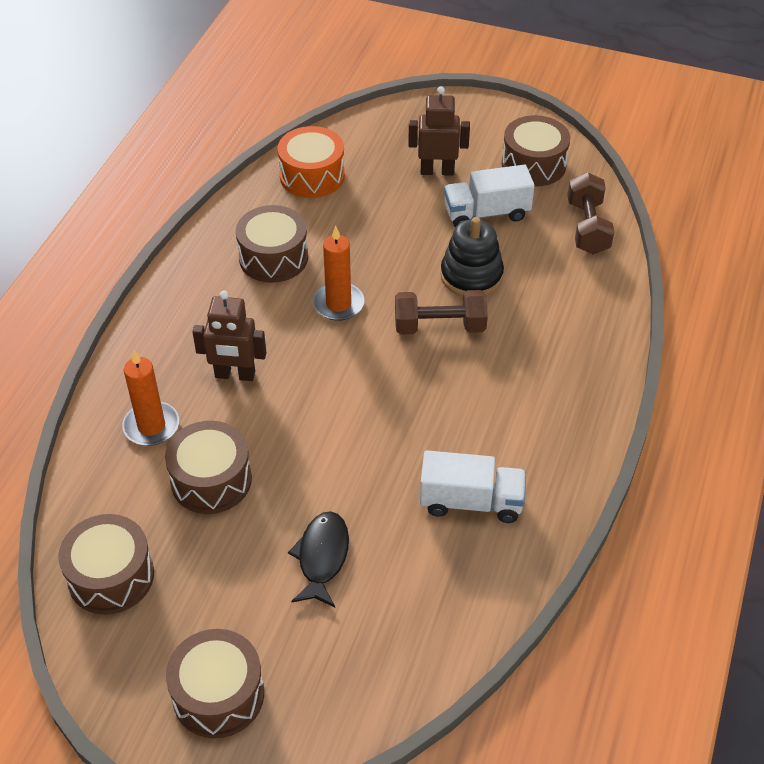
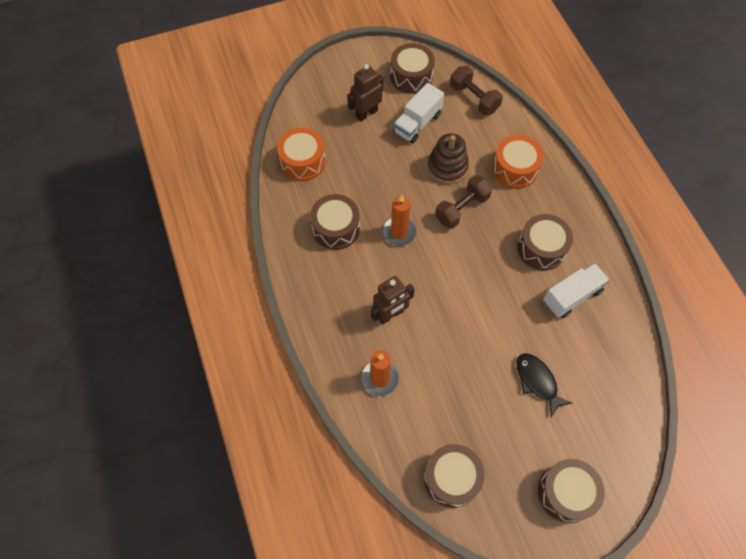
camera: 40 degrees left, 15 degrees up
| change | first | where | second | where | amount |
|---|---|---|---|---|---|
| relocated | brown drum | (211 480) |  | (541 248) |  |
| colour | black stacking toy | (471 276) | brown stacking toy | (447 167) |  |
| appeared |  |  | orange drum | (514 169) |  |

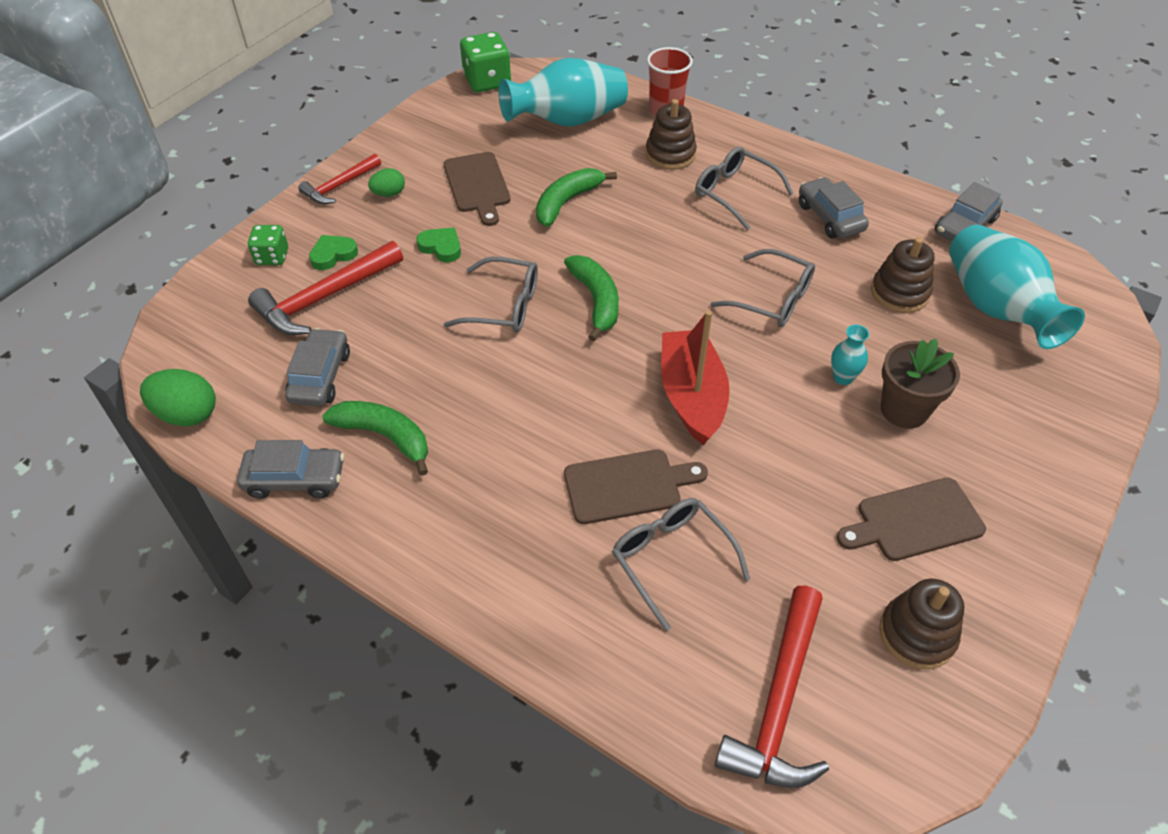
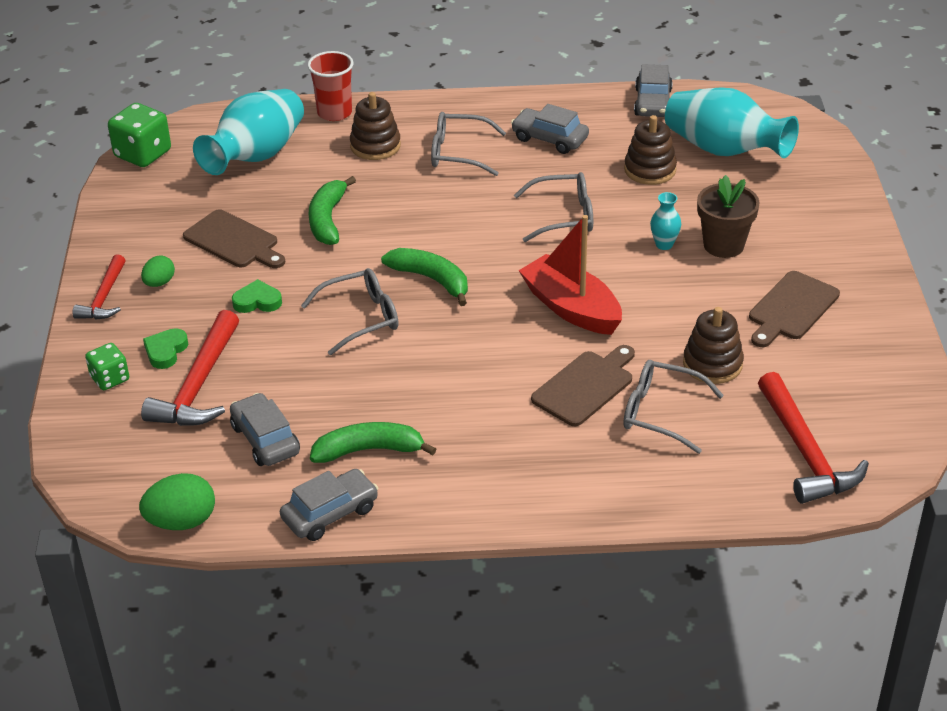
camera: 35 degrees left, 10 degrees down
| change | first | where | second | where | amount |
|---|---|---|---|---|---|
| relocated | brown stacking toy | (917 634) |  | (712 364) |  |

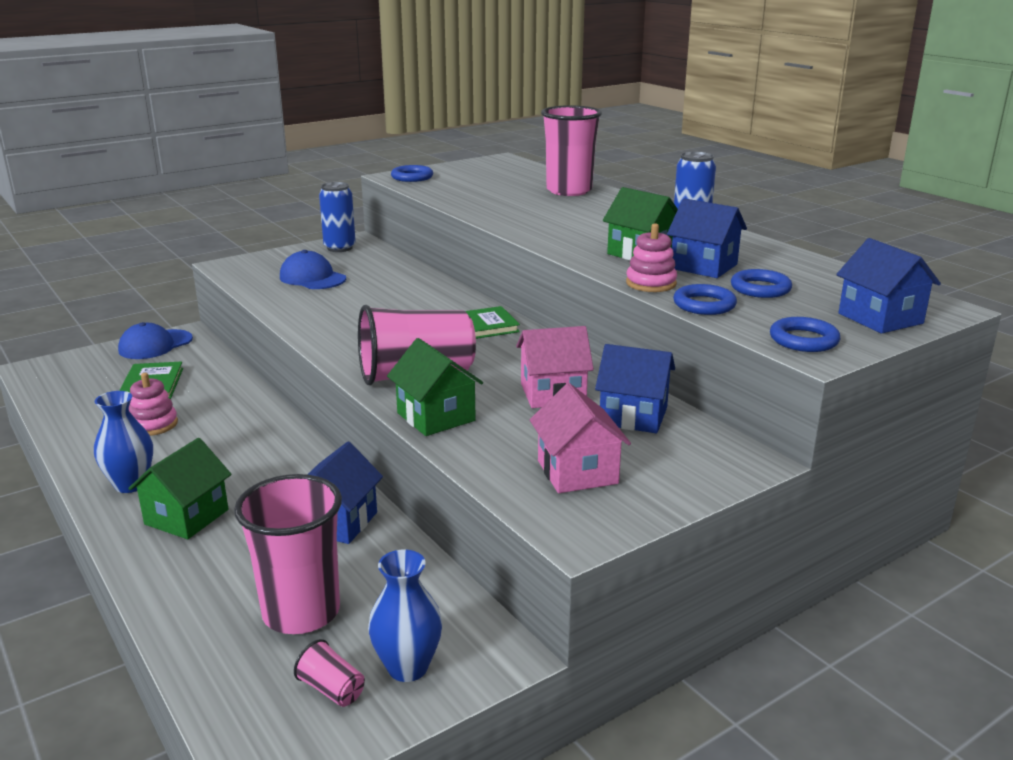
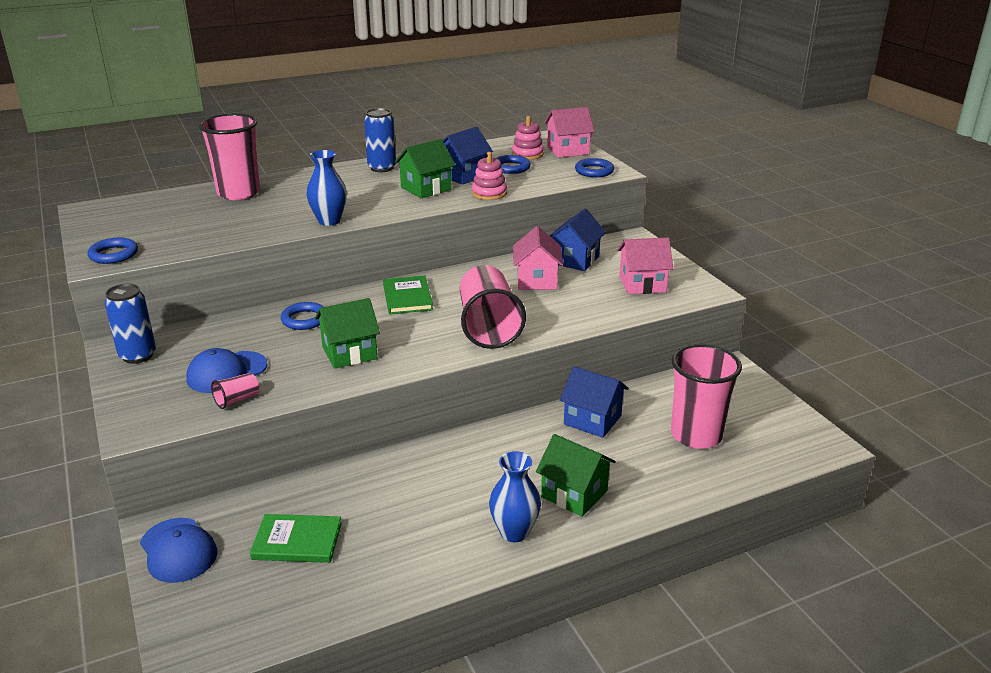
camera: 80 degrees left, 5 degrees up
| change | first | where | second | where | amount |
|---|---|---|---|---|---|
| relocated | pink stacking toy | (153 425) |  | (527 154) |  |
| relocated | pink cup | (332 689) |  | (237 400) |  |
| relocated | blue vase | (407 667) |  | (329 221) |  |
| relocated | green house | (436 417) |  | (349 353) |  |
| relocated | blue ring | (704 305) |  | (304 319) |  |
| colour | blue house | (880 318) | pink house | (568 150) |  |

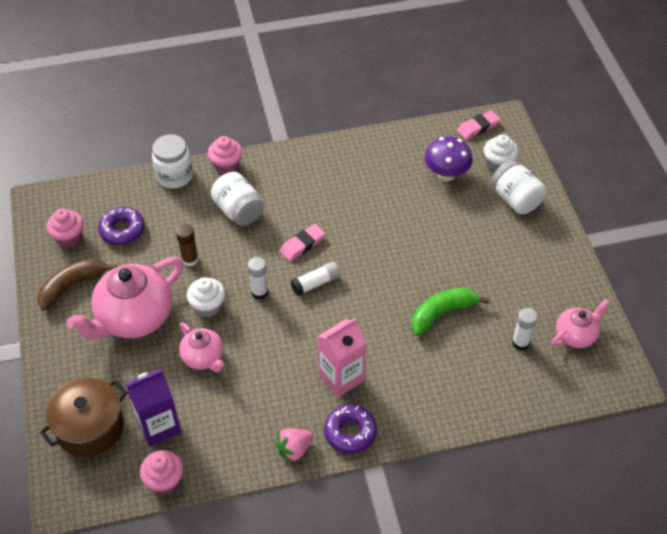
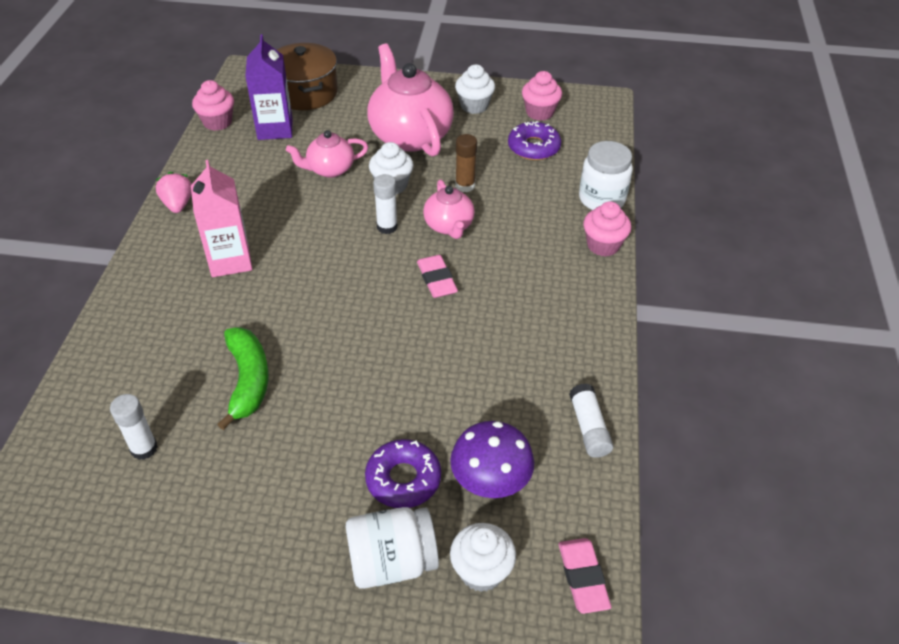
camera: 110 degrees right, 5 degrees down
| change | first | where | second | where | amount |
|---|---|---|---|---|---|
| exchanged | brown banana | (72 286) | white cupcake | (474 106) |  |
| missing | white jar | (238 211) |  |  |  |
| relocated | white glue stick | (315 283) |  | (589 427) |  |
| relocated | purple donut | (350 432) |  | (403 479) |  |
| relocated | pink teapot | (576 335) |  | (449 226) |  |

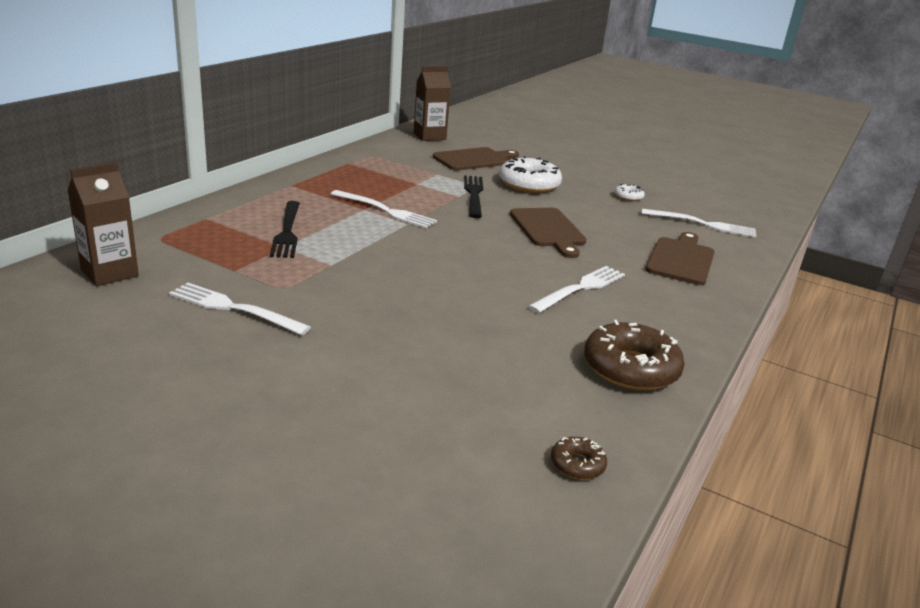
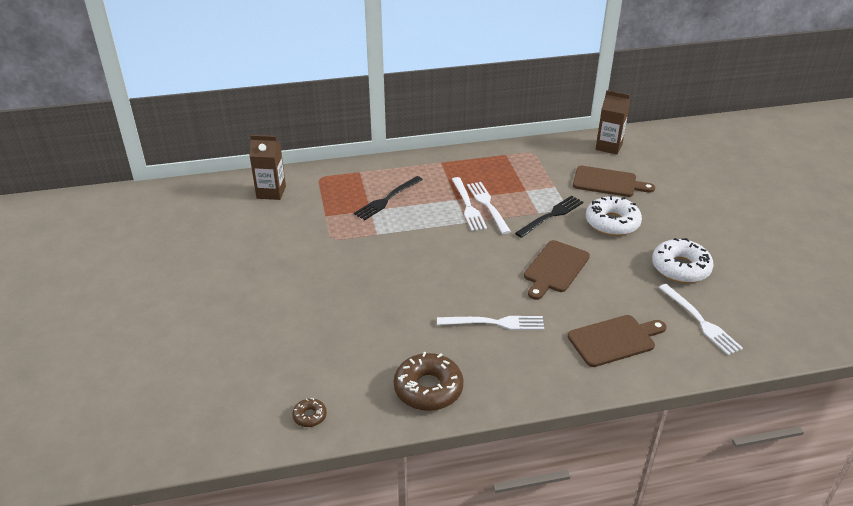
camera: 50 degrees right, 10 degrees up
| change | first | where | second | where | amount |
|---|---|---|---|---|---|
| relocated | white fork | (234 308) |  | (488 205) |  |
| size | white donut | (628 197) |  | (680 268) | x2.12 |

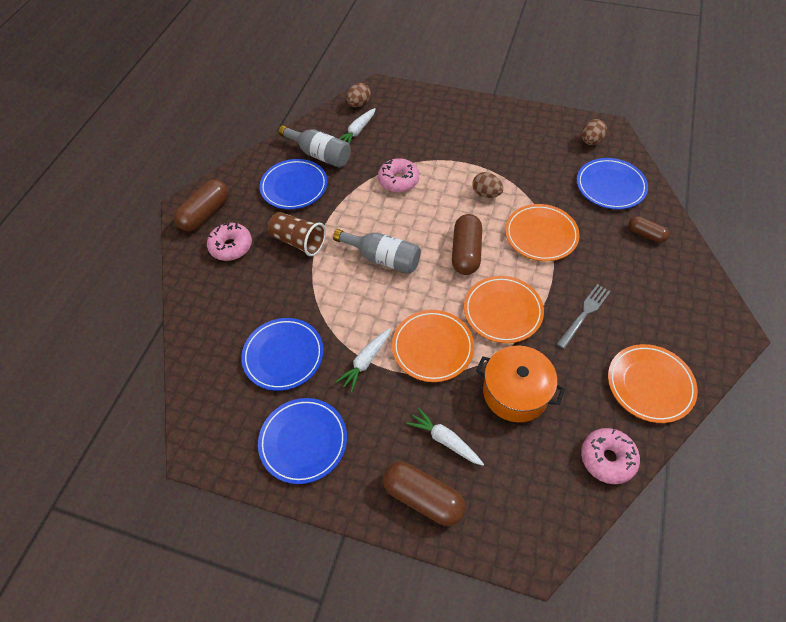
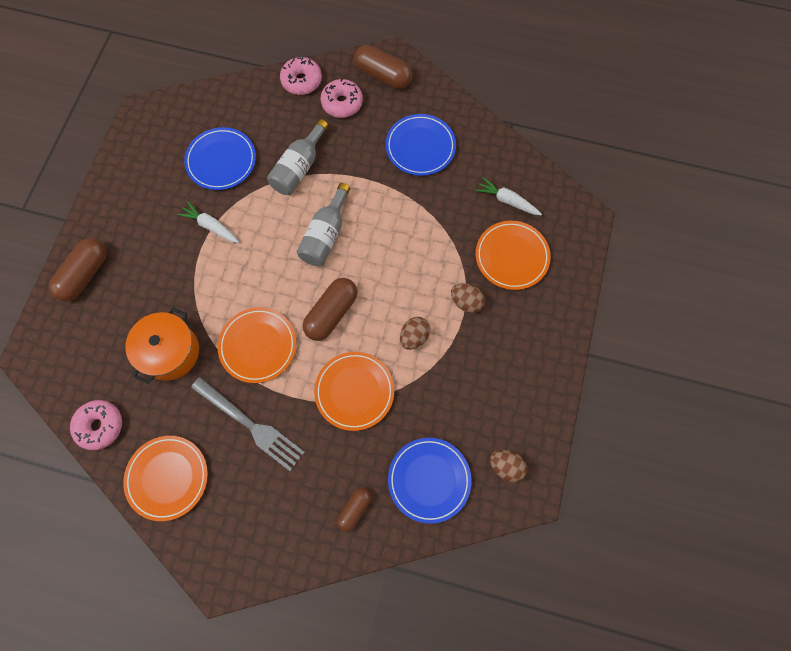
camera: 85 degrees right, 15 degrees up
| change | first | where | second | where | amount |
|---|---|---|---|---|---|
| missing | blue plate | (303 441) |  |  |  |
| missing | brown cup | (298 242) |  |  |  |
| relocated | grey bottle | (320 154) |  | (299 168) |  |
| relocated | brown egg | (359 104) |  | (466 302) |  |
| relocated | pink donut | (398 181) |  | (301 81) |  |
| relocated | orange plate | (432 347) |  | (512 256) |  |
| missing | white carrot | (444 440) |  |  |  |
| spun | brown capsule | (466 252) |  | (331 313) | 60 degrees counterclockwise |
| size | grey fork | (584 313) |  | (251 425) | x1.50 |

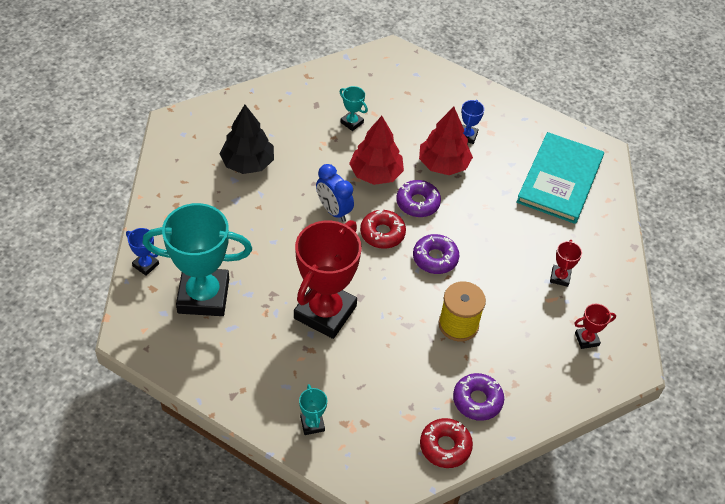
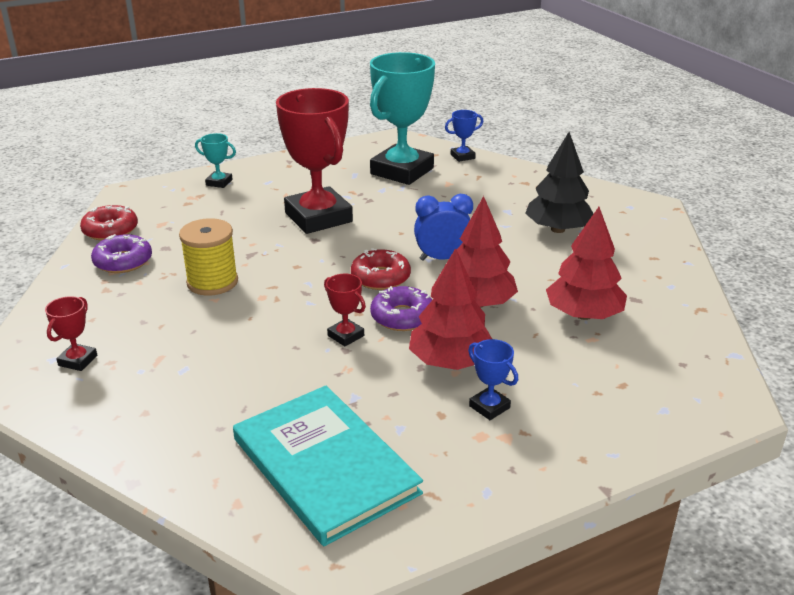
camera: 125 degrees right, 20 degrees down
| change | first | where | second | where | amount |
|---|---|---|---|---|---|
| exchanged | turquoise trophy | (352 122) | red tree | (583 315) |  |
| missing | purple donut | (435 258) |  |  |  |
| relocated | red trophy | (560 277) |  | (346 336) |  |

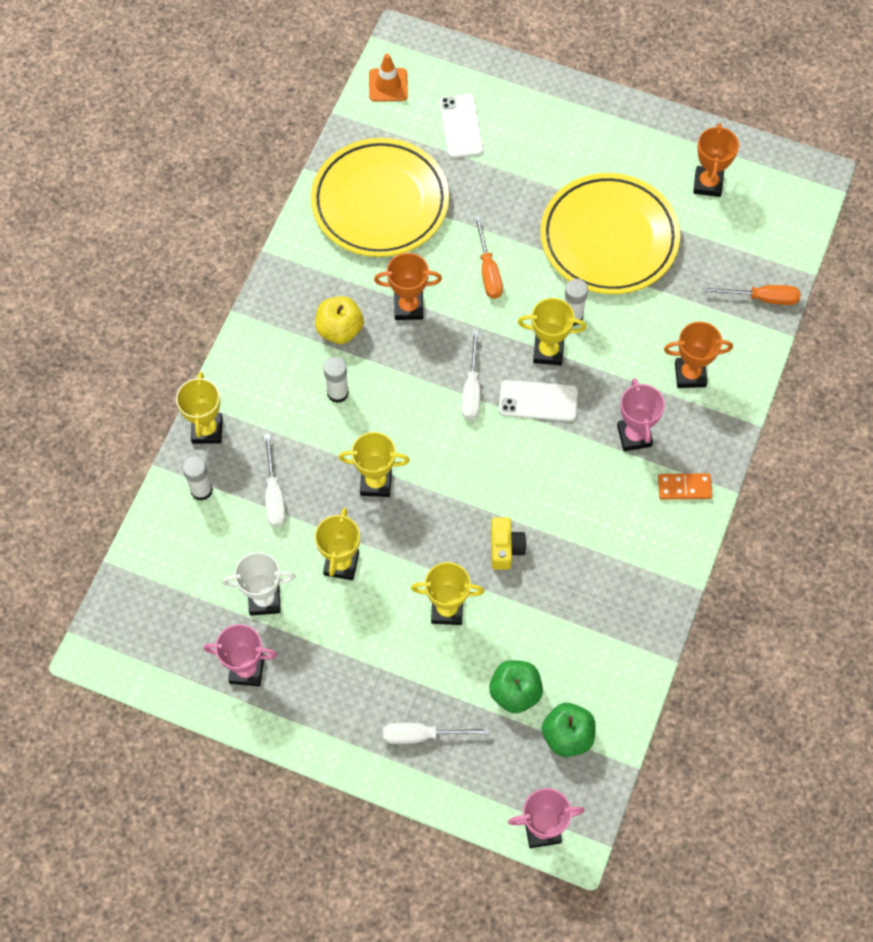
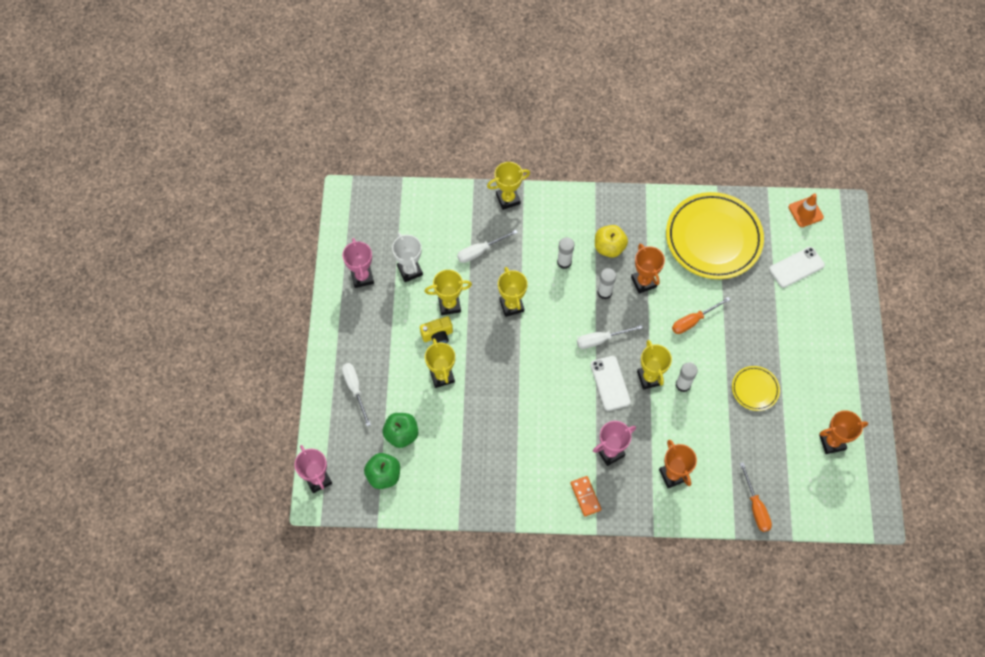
camera: 70 degrees right, 0 degrees up
| change | first | where | second | where | amount |
|---|---|---|---|---|---|
| relocated | white glue stick | (201 490) |  | (604 292) |  |
| relocated | yellow camera | (505 548) |  | (437 335) |  |
| size | yellow plate | (609 238) |  | (755 389) | x0.46 |

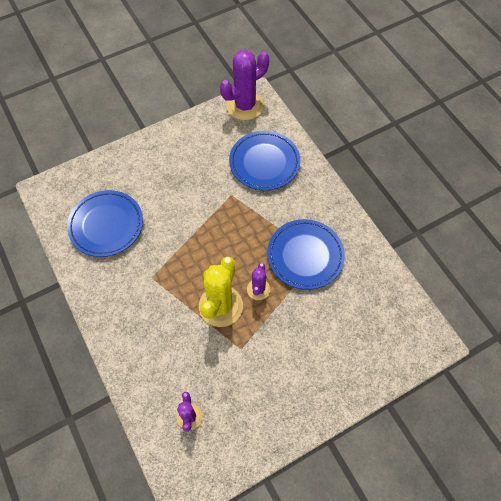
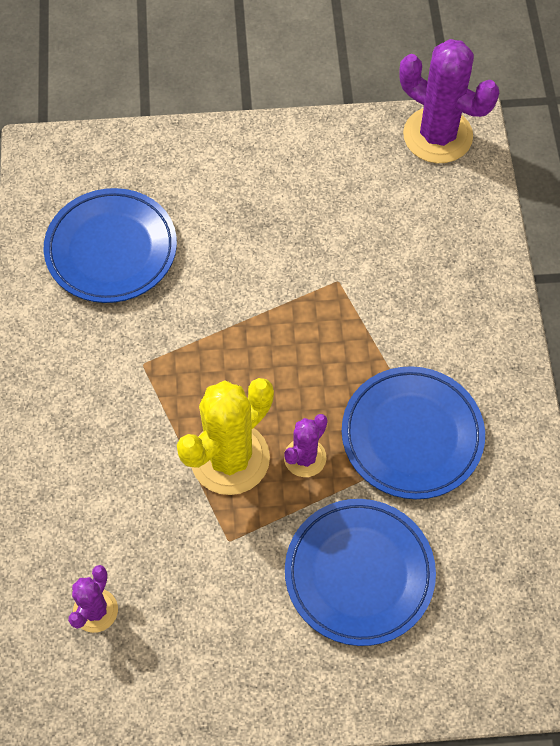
camera: 25 degrees right, 0 degrees up
| change | first | where | second | where | amount |
|---|---|---|---|---|---|
| spun | purple cactus | (245 106) |  | (437 135) | 45 degrees clockwise |
| relocated | blue plate | (264 163) |  | (359 574) |  |

